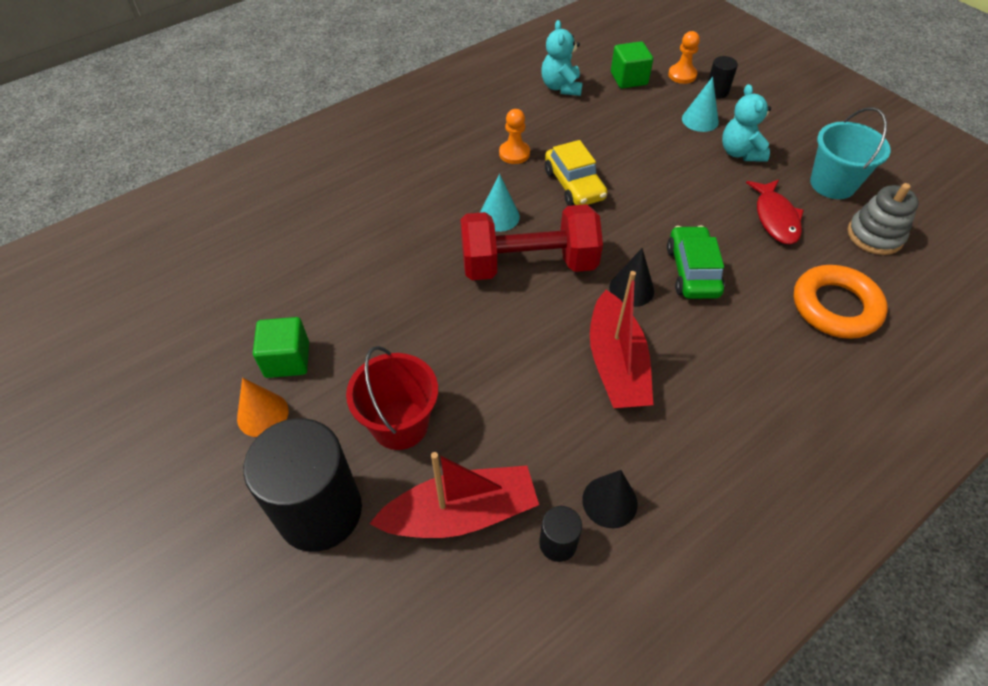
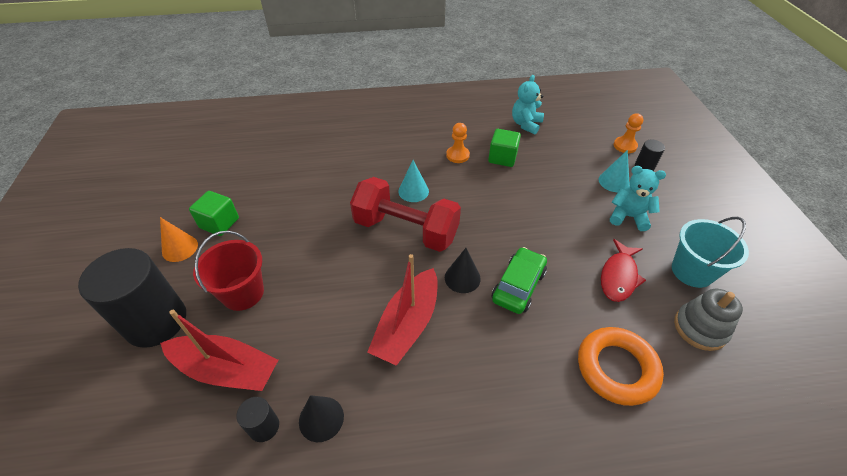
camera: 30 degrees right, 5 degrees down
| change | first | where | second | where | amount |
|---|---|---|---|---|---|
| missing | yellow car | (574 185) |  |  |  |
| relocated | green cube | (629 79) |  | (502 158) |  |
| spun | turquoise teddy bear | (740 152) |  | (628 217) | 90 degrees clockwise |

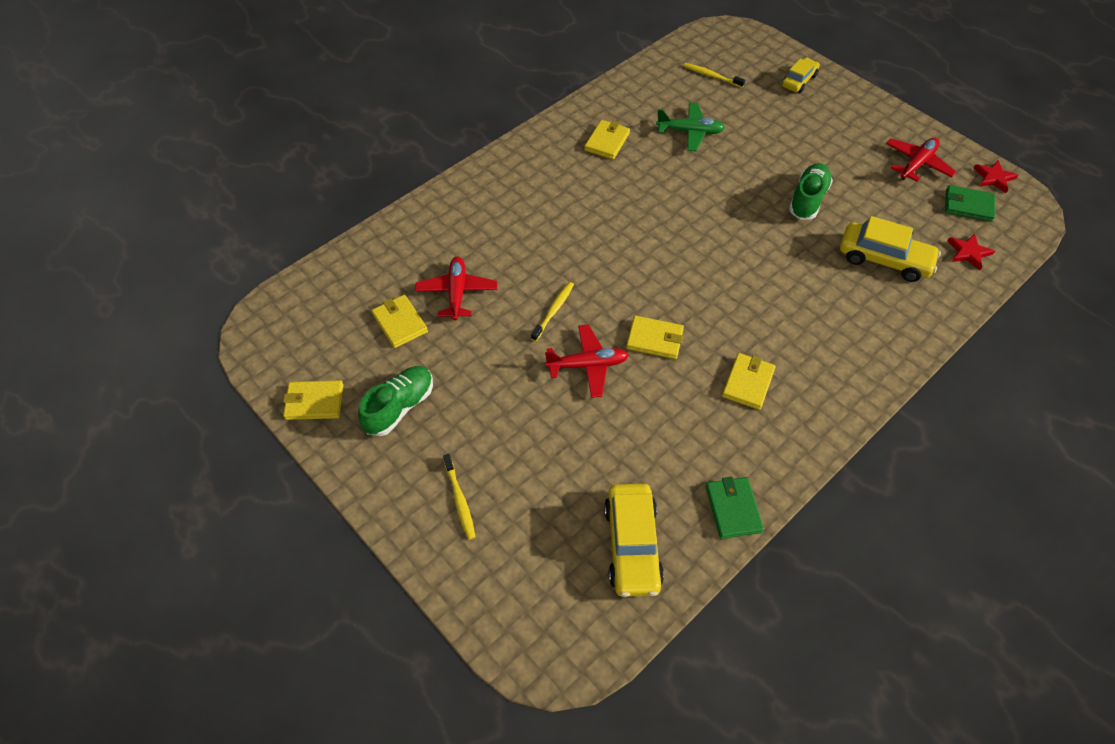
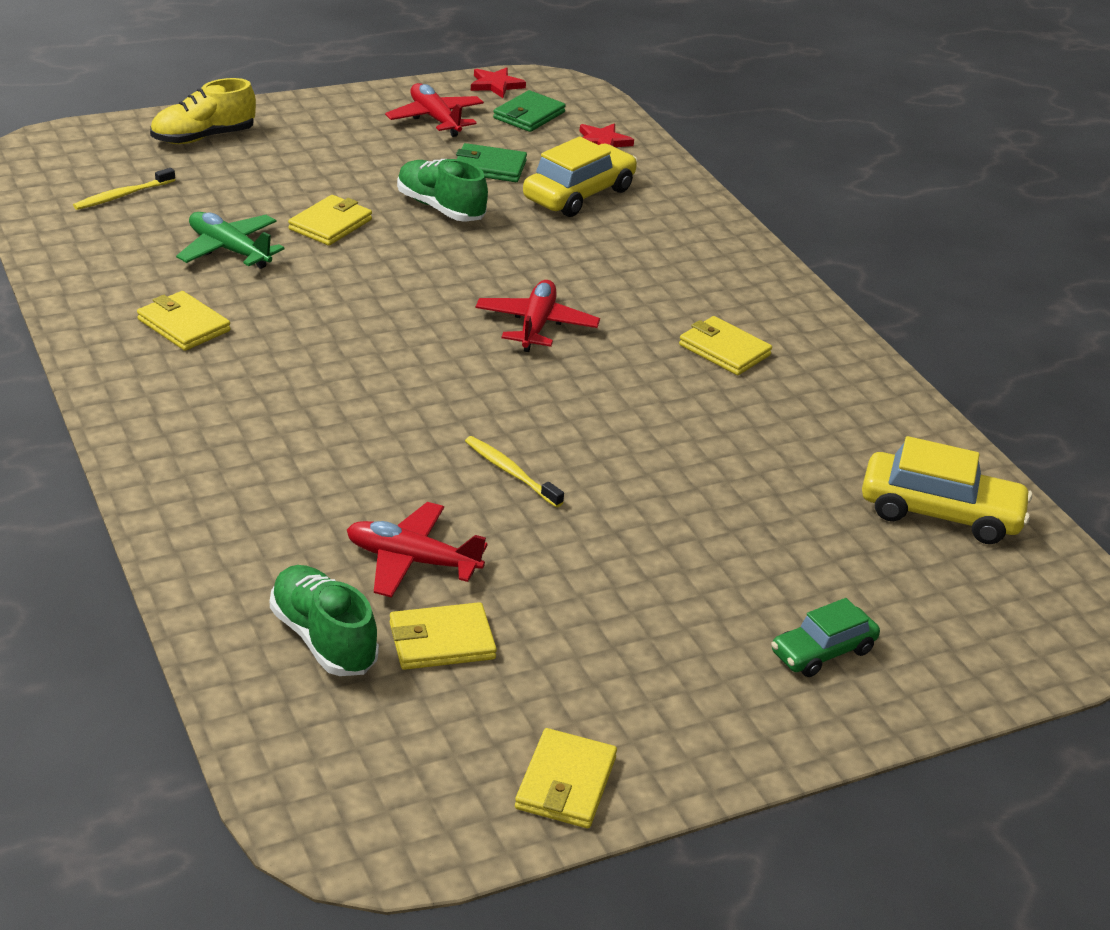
camera: 75 degrees left, 20 degrees down
| change | first | where | second | where | amount |
|---|---|---|---|---|---|
| relocated | green shoe | (400 407) |  | (323 639) |  |
| exchanged | yellow toothbrush | (459 499) | green car | (823 652) |  |
| relocated | red plane | (587 365) |  | (536 325) |  |
| relocated | yellow wallet | (655 339) |  | (330 224) |  |
| spun | green plane | (690 132) |  | (229 250) | 75 degrees counterclockwise |
| relocated | green wallet | (733 509) |  | (489 167) |  |
| exchanged | yellow car | (799 81) | yellow shoe | (203 137) |  |

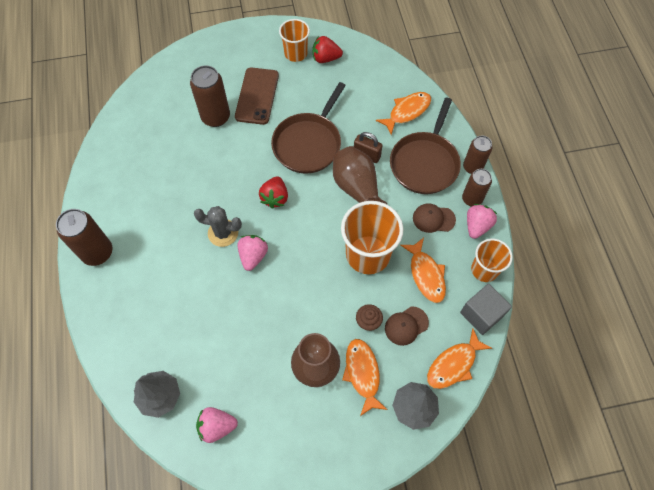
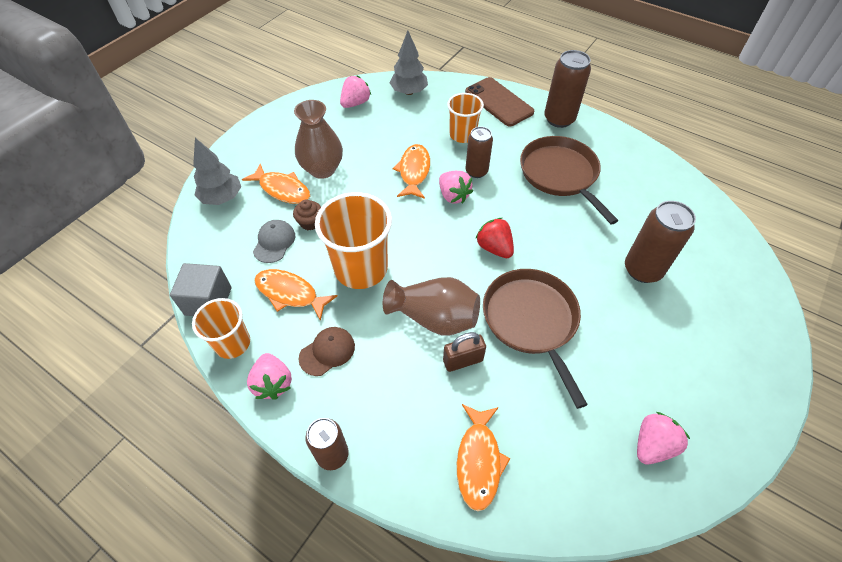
camera: 135 degrees right, 10 degrees down
| change | first | where | second | where | amount |
|---|---|---|---|---|---|
| missing | grey cactus | (223 233) |  |  |  |
| relocated | brown phone | (257 96) |  | (498 102) |  |
| relocated | orange cup | (295 53) |  | (462 135) |  |
| colour | red strawberry | (325 58) | pink strawberry | (652 445) |  |
| colour | brown cap | (406 326) | grey cap | (274 242) |  |
| relocated | brown pan | (425 163) |  | (560 175) |  |
| relocated | orange fish | (454 364) |  | (414 171) |  |
| relocated | brown can | (471 199) |  | (476 171) |  |

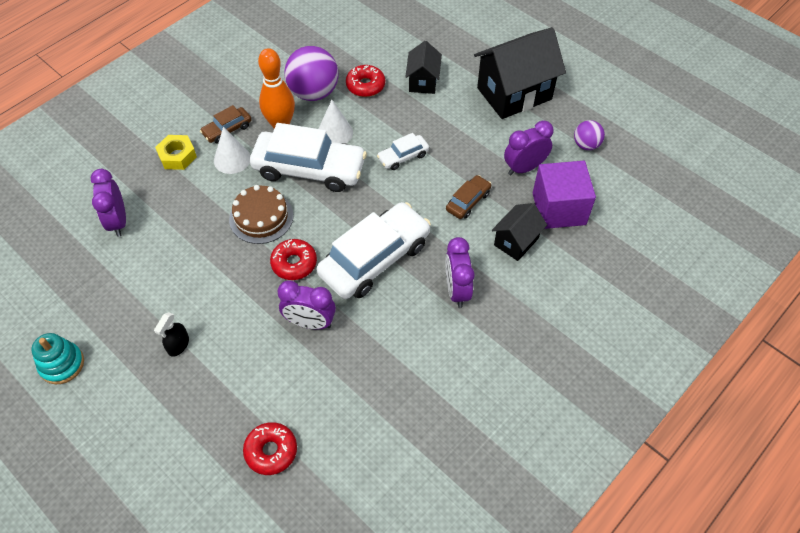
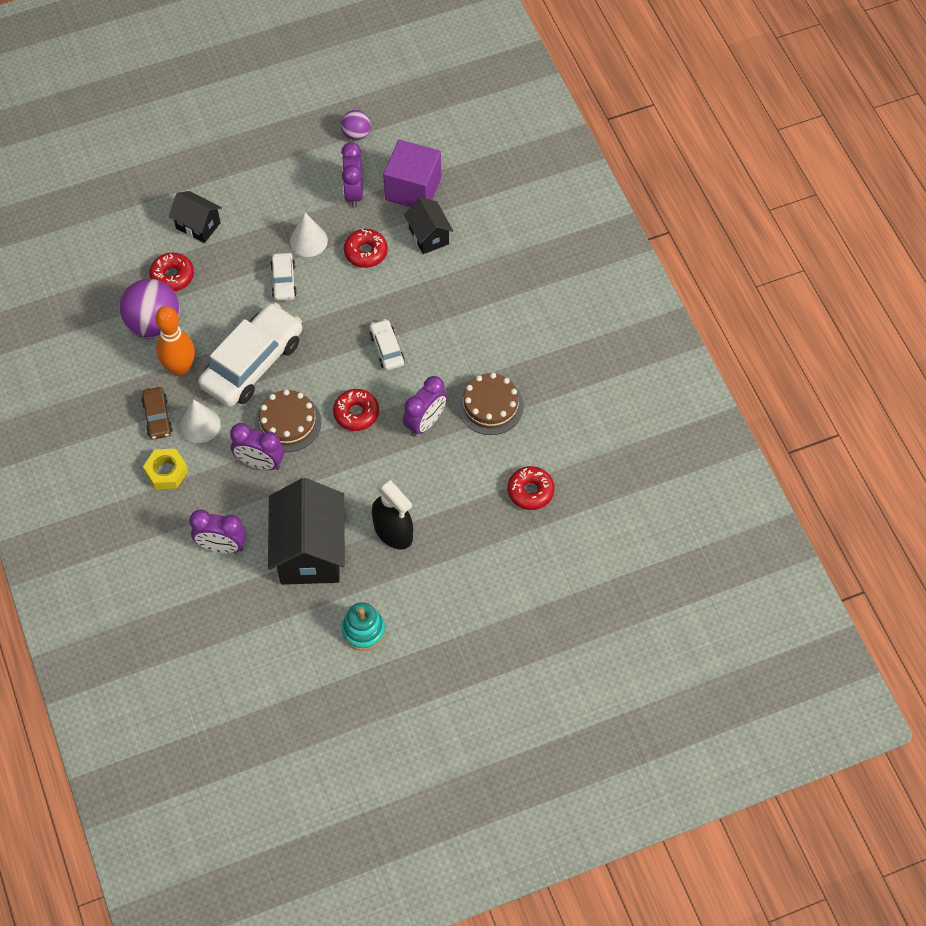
camera: 65 degrees left, 5 degrees up
| change | first | where | second | where | amount |
|---|---|---|---|---|---|
| size | black spray bottle | (178 345) |  | (393 532) | x1.77 |
| size | white car | (375 259) |  | (387 349) | x0.47 |
| relocated | white cone | (335 132) |  | (308 241) |  |
| relocated | purple clock | (457 290) |  | (260 463) |  |
| exchanged | brown car | (468 201) | red donut | (366 252) |  |
| relocated | black house | (514 93) |  | (310 551) |  |
| appeared |  |  | brown cake | (490 406) |  |

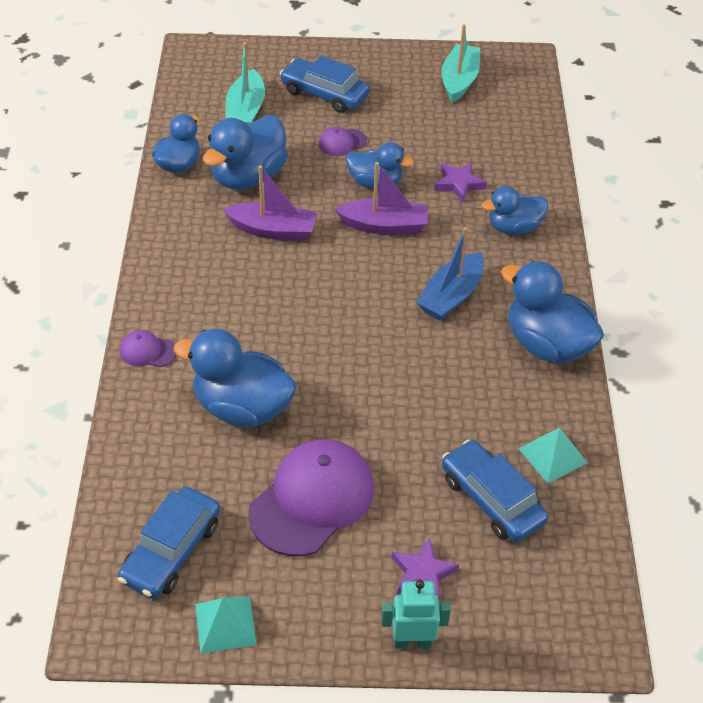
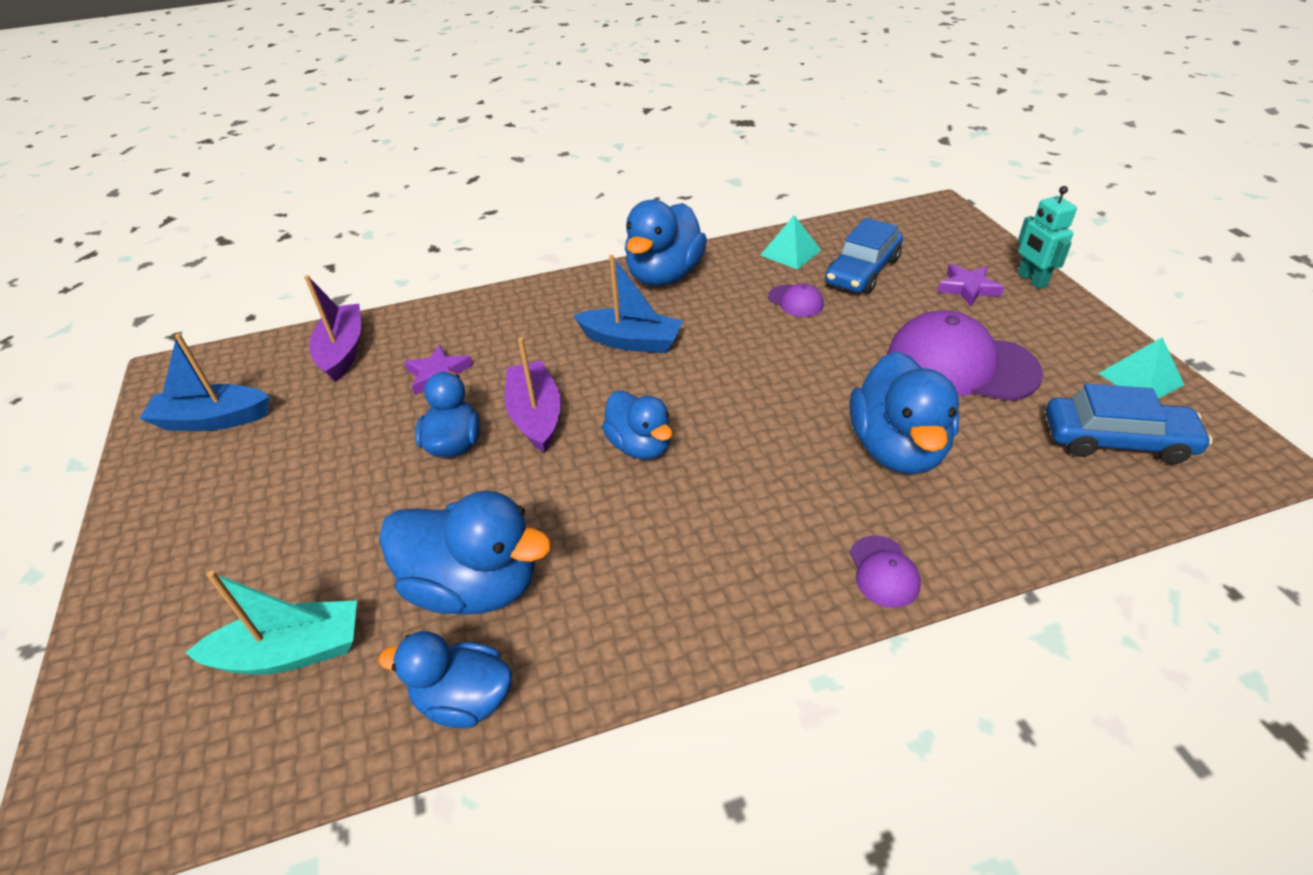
camera: 105 degrees left, 5 degrees down
| change | first | where | second | where | amount |
|---|---|---|---|---|---|
| relocated | purple boat | (273 230) |  | (343 351) |  |
| missing | blue car | (324 94) |  |  |  |
| relocated | purple cap | (342 142) |  | (795 301) |  |
| colour | turquoise boat | (459 81) | blue boat | (213 419) |  |
| relocated | blue duck | (513 227) |  | (640 446) |  |

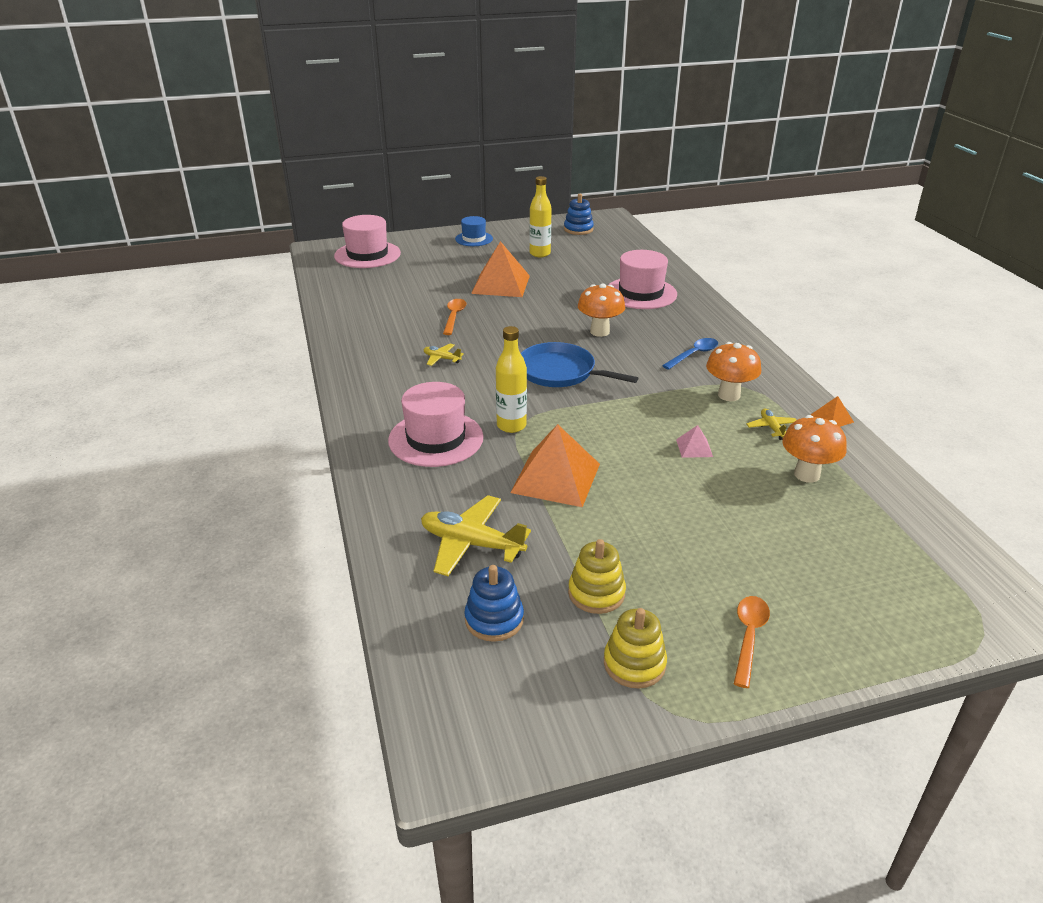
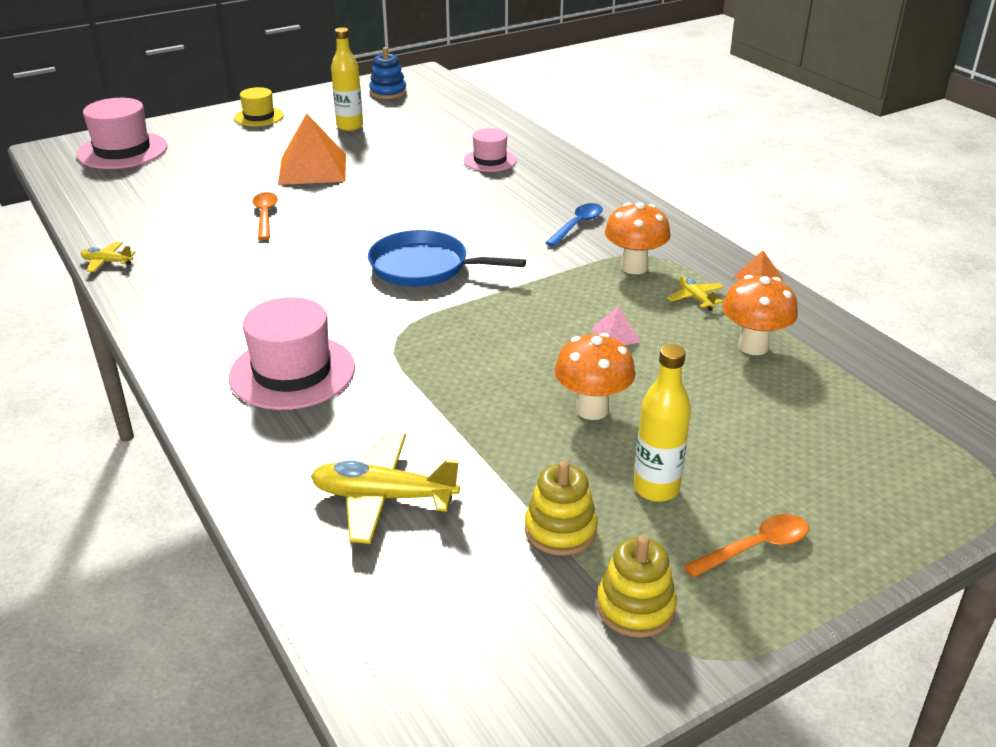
camera: 15 degrees left, 0 degrees up
| change | first | where | second | where | amount |
|---|---|---|---|---|---|
| relocated | yellow plane | (442 359) |  | (107 262) |  |
| colour | blue hat | (474 239) | yellow hat | (259 117) |  |
| missing | blue stacking toy | (494 619) |  |  |  |
| relocated | yellow bottle | (511 426) |  | (656 488) |  |
| missing | orange pyramid | (556 478) |  |  |  |
| relocated | orange mushroom | (599 331) |  | (592 409) |  |
| size | pink hat | (640 293) |  | (490 160) | x0.60 |
| spun | orange spoon | (748 637) |  | (755 547) | 60 degrees clockwise |

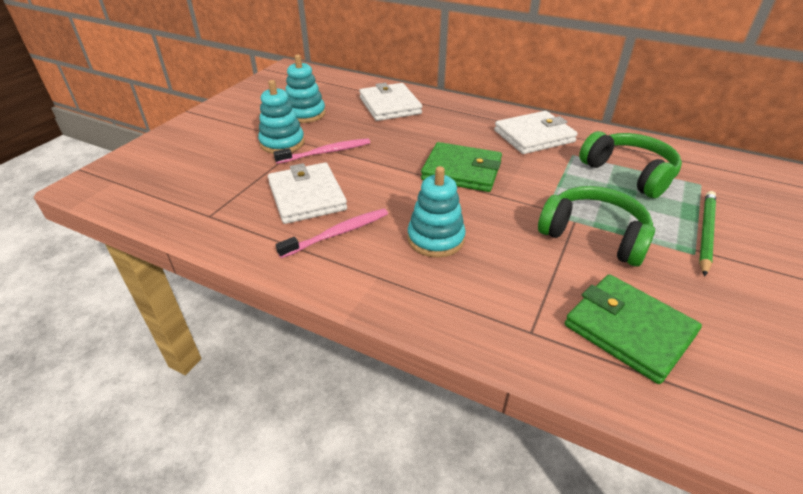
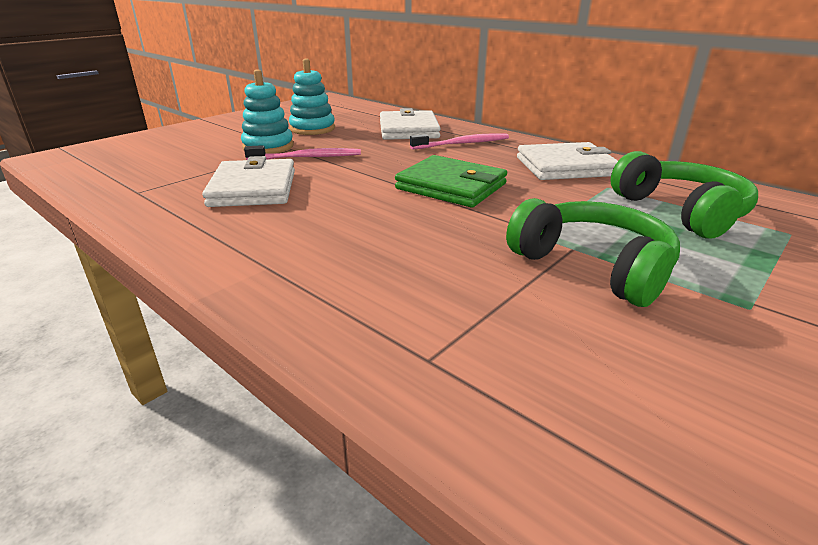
camera: 15 degrees right, 10 degrees down
| change | first | where | second | where | amount |
|---|---|---|---|---|---|
| relocated | pink toothbrush | (338 233) |  | (462 143) |  |
| missing | turquoise stacking toy | (435 239) |  |  |  |
| missing | green wallet | (628 330) |  |  |  |
| missing | green pencil | (705 233) |  |  |  |

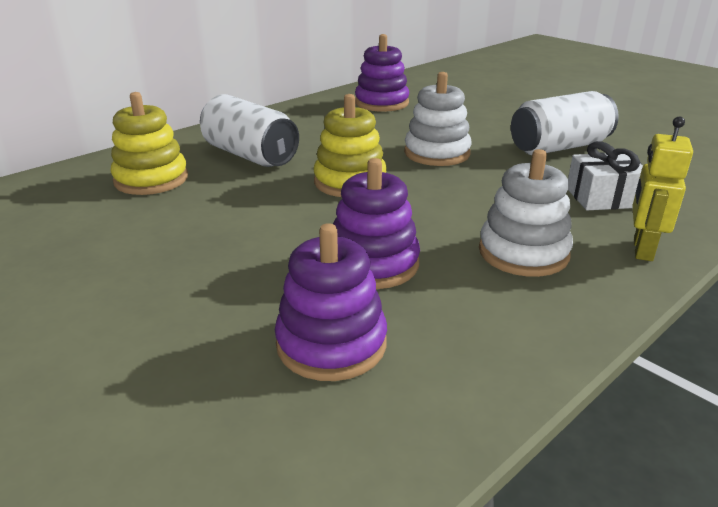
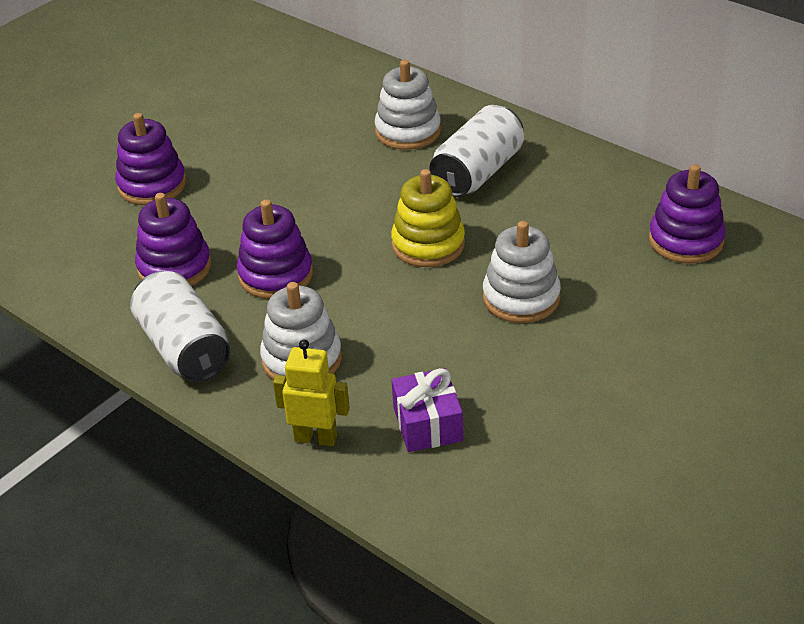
camera: 85 degrees right, 10 degrees up
| change | first | where | second | where | amount |
|---|---|---|---|---|---|
| colour | yellow stacking toy | (151 179) | white stacking toy | (408 131) |  |
| relocated | white can | (559 147) |  | (184 348) |  |
| colour | white gift | (603 197) | purple gift | (427 424) |  |
| appeared |  |  | purple stacking toy | (152 185) |  |

